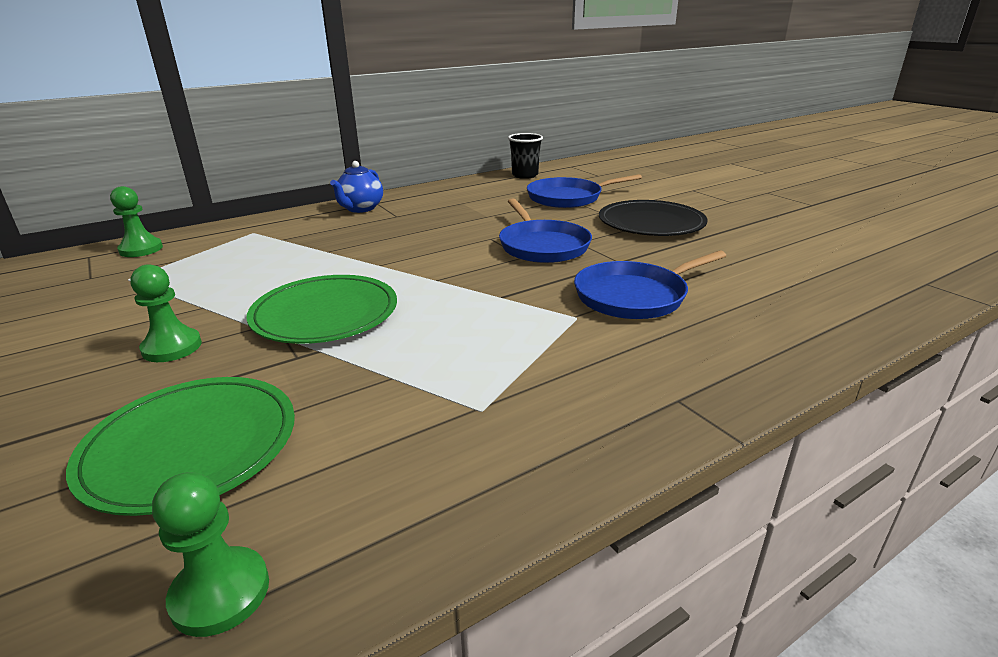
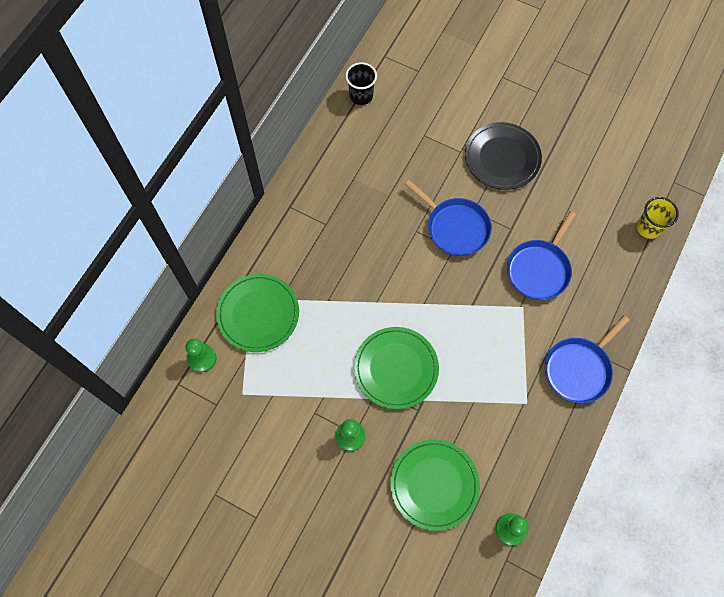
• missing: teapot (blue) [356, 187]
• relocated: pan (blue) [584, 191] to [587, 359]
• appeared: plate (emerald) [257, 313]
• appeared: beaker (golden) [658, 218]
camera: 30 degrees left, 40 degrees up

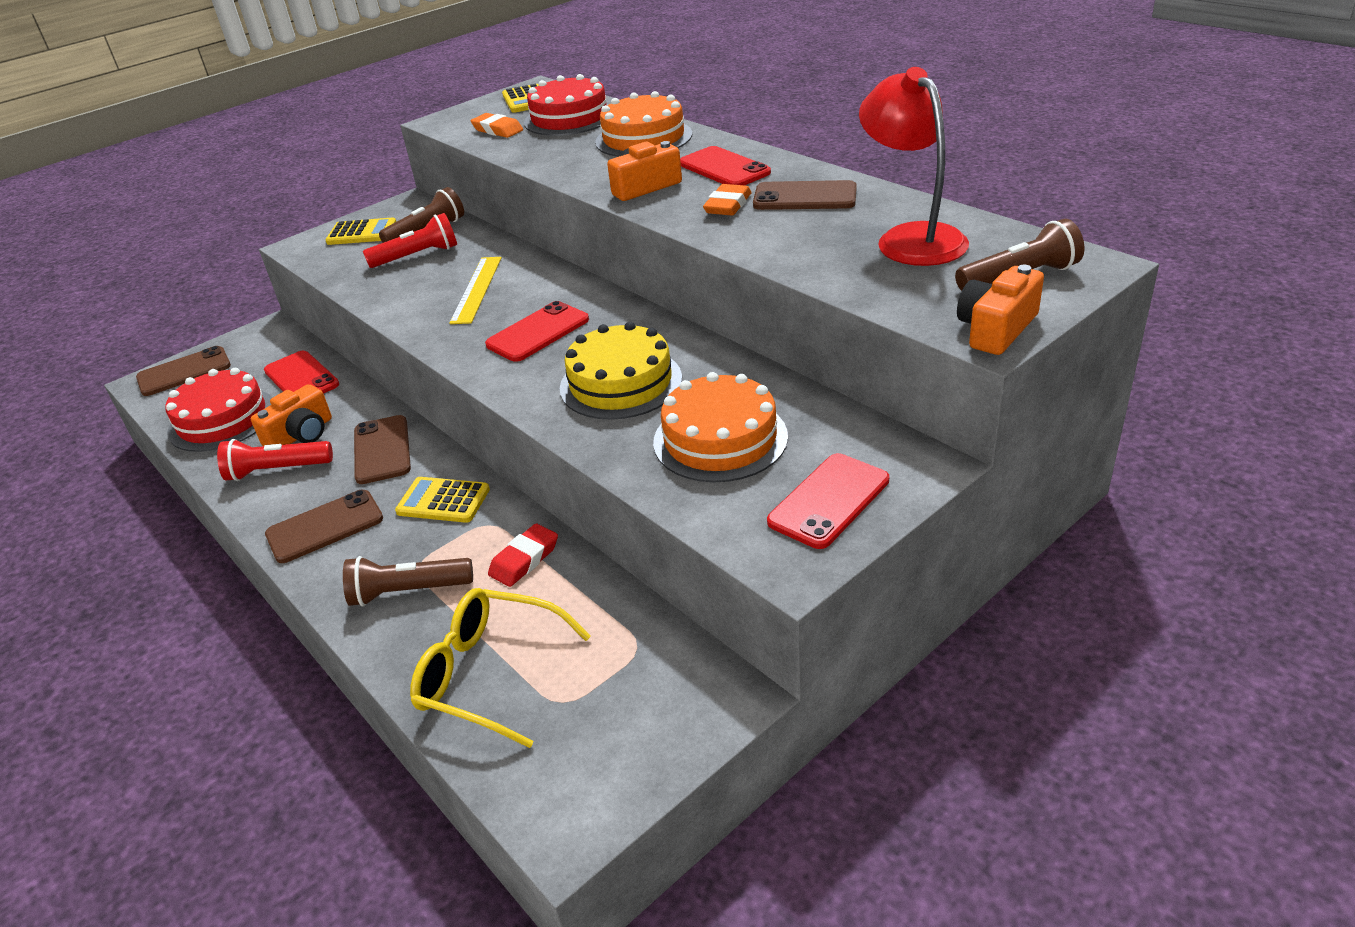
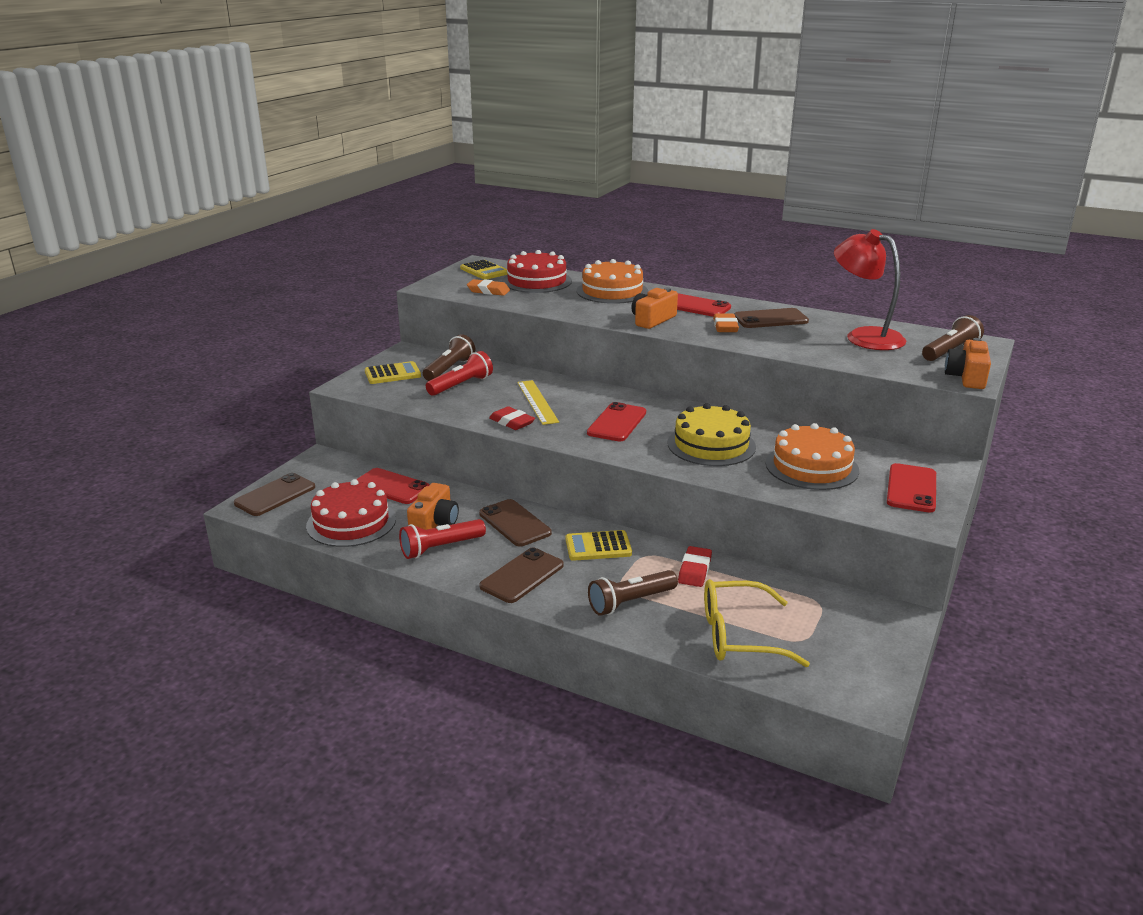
• appeared: pencil eraser (red) [512, 418]
camera: 25 degrees left, 10 degrees down

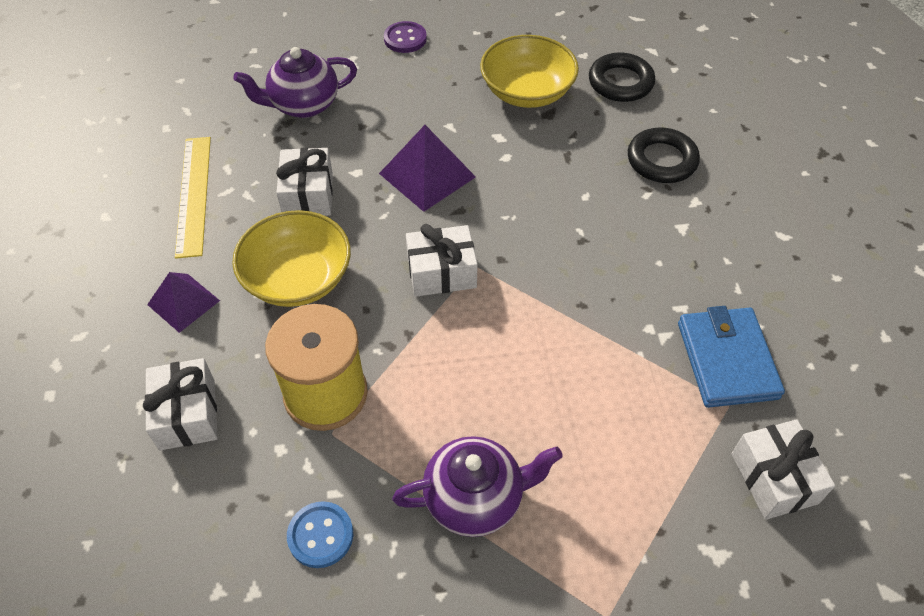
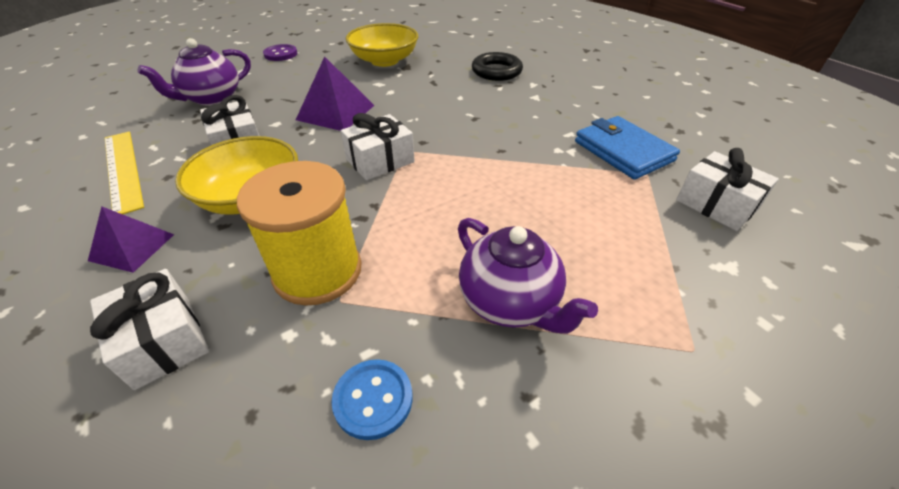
• spun: teapot (violet) [477, 486] = [528, 276] 90 degrees clockwise
• missing: ring (ebony) [622, 77]
camera: 25 degrees left, 10 degrees down

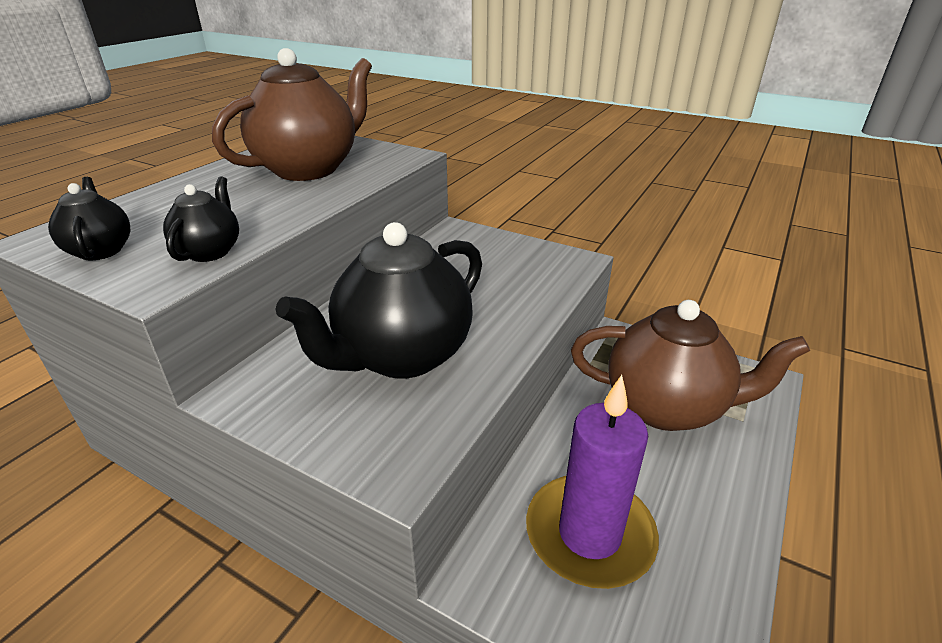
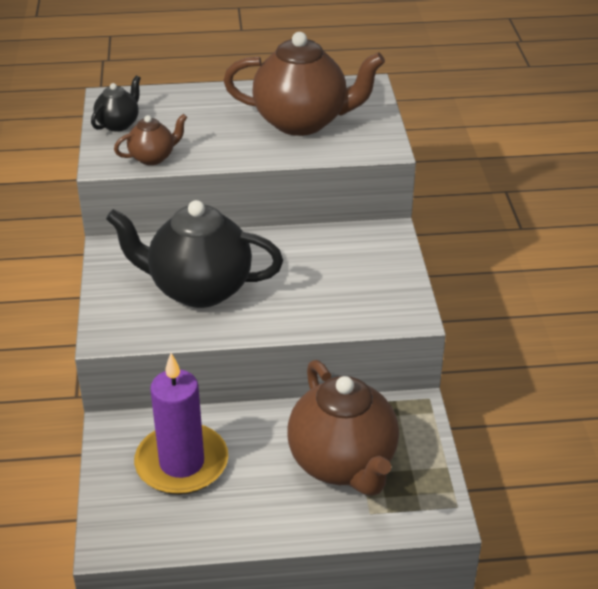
• colour: teapot (ebony) [201, 219] to teapot (brown) [150, 139]
camera: 55 degrees right, 5 degrees up

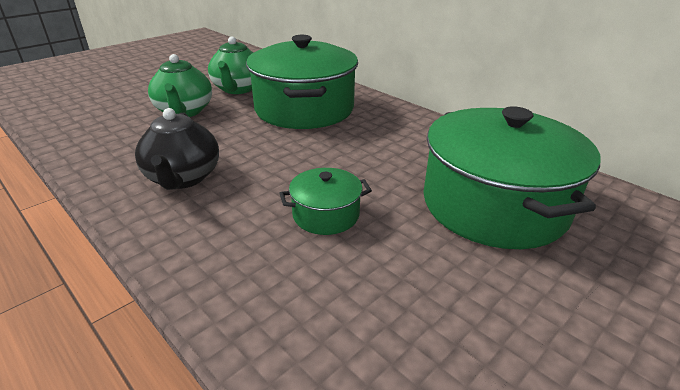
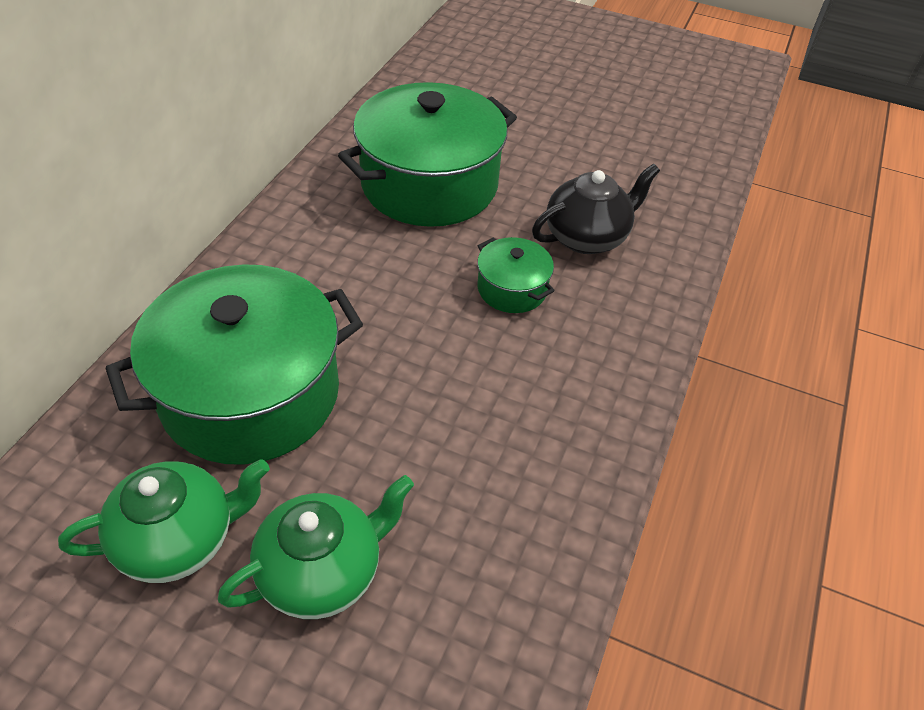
• relocated: teapot (ebony) [177, 149] to [596, 209]
camera: 115 degrees left, 15 degrees up

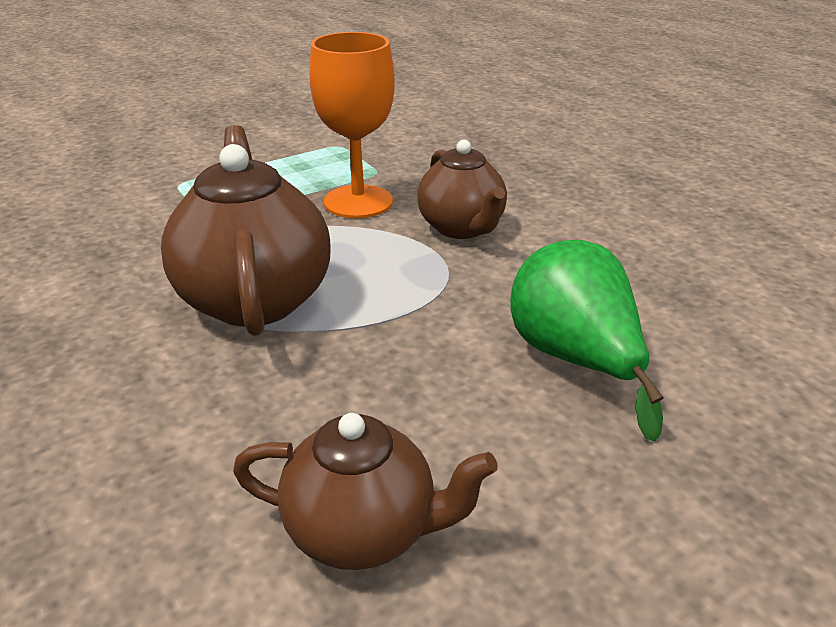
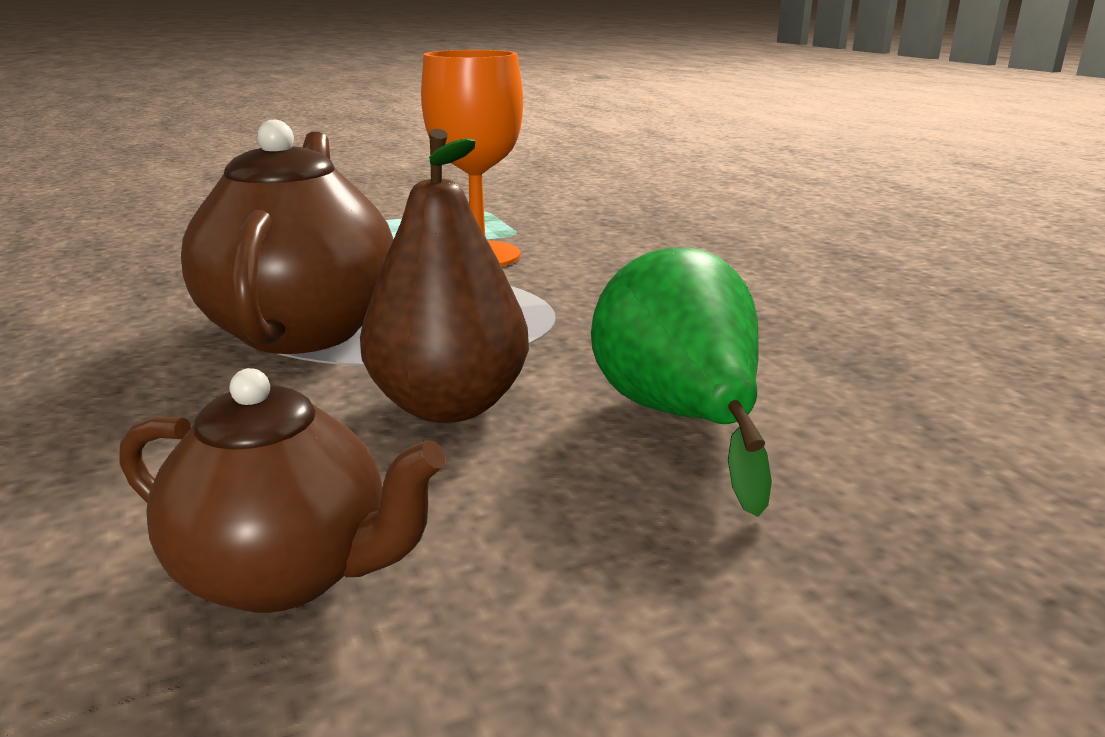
• missing: teapot (brown) [462, 189]
• appeared: pear fruit (brown) [444, 276]
camera: 10 degrees right, 10 degrees down

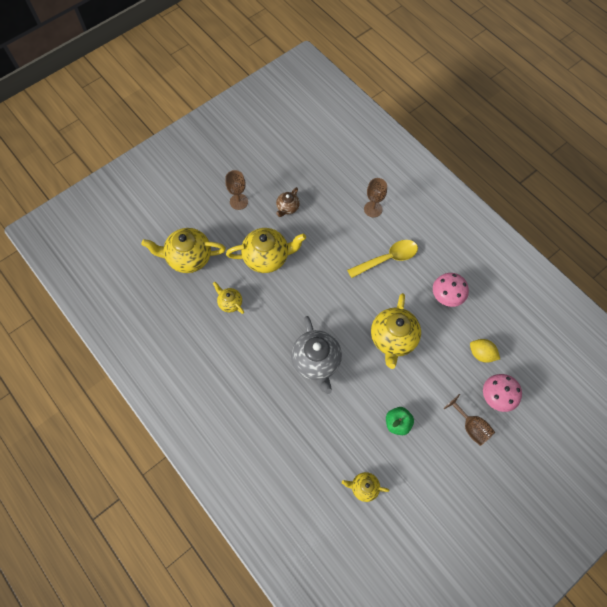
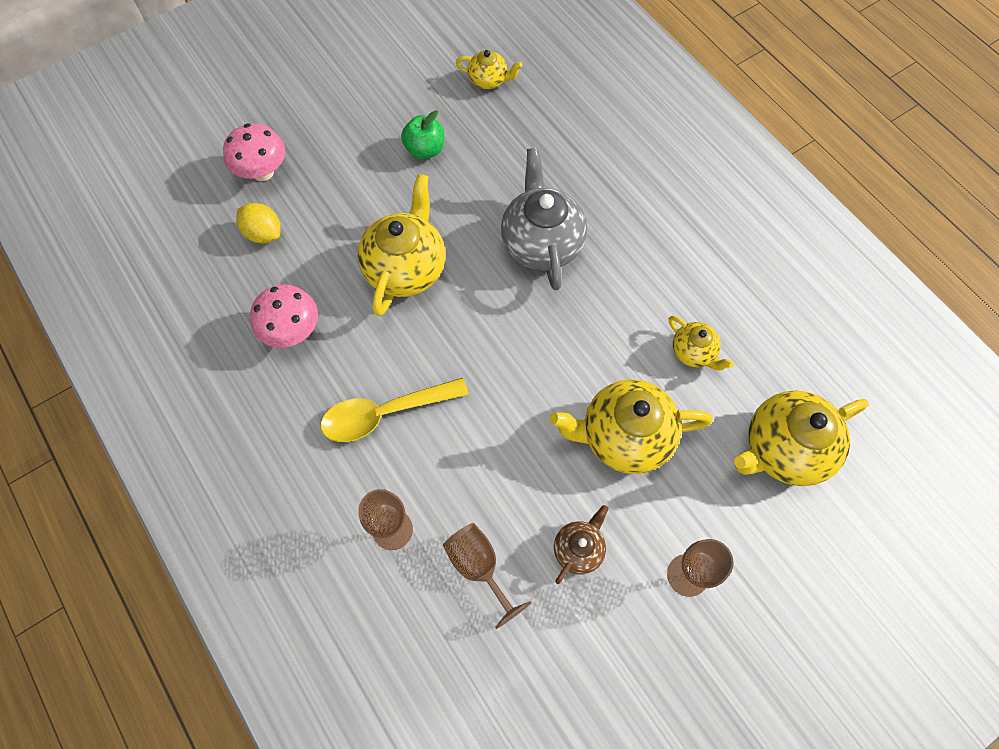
• spun: teapot (golden) [183, 250] = [801, 438] 150 degrees clockwise
• relocated: goblet (brown) [469, 420] to [487, 576]
camera: 175 degrees left, 0 degrees up

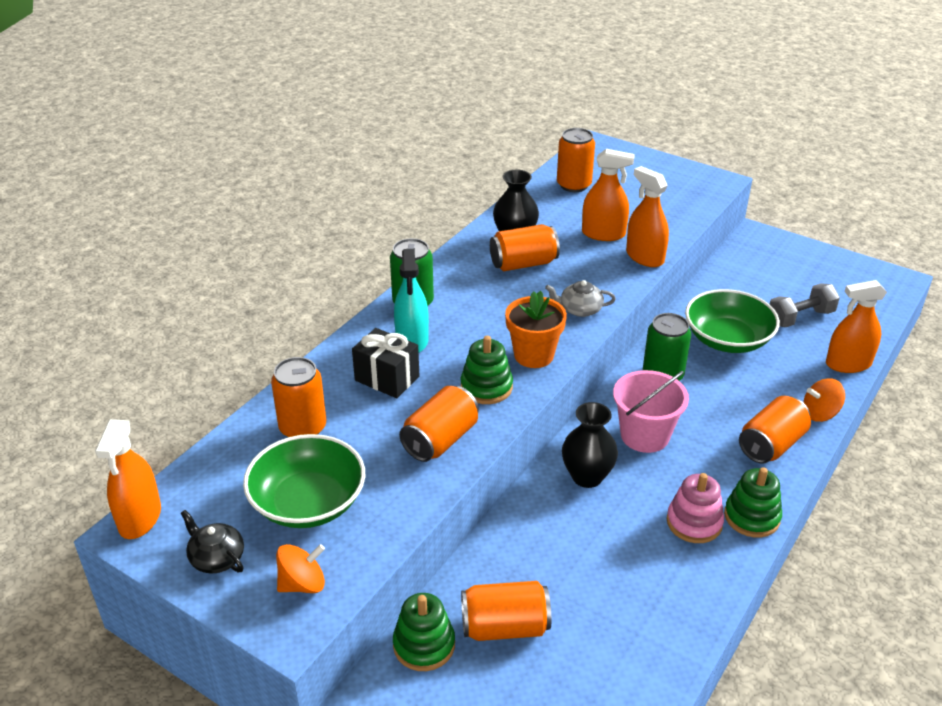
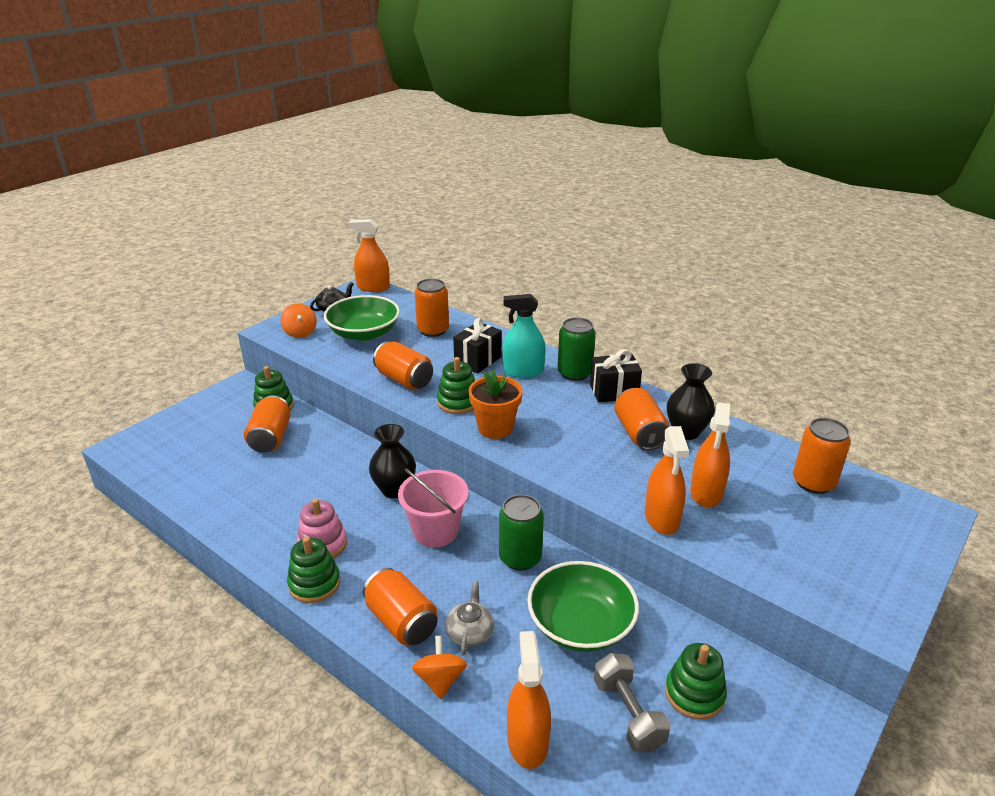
• relocated: teapot (gray) [580, 298] to [469, 618]
• spun: spray bottle (orange) [647, 216] = [667, 480] 120 degrees clockwise
• appeared: wrapped gift (ebony) [616, 375]
• appeared: stacking toy (emerald) [696, 681]
camera: 95 degrees right, 5 degrees down

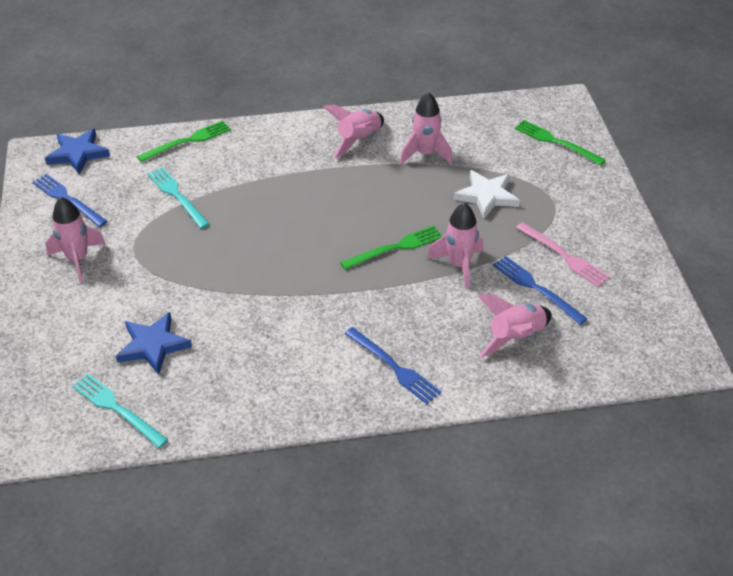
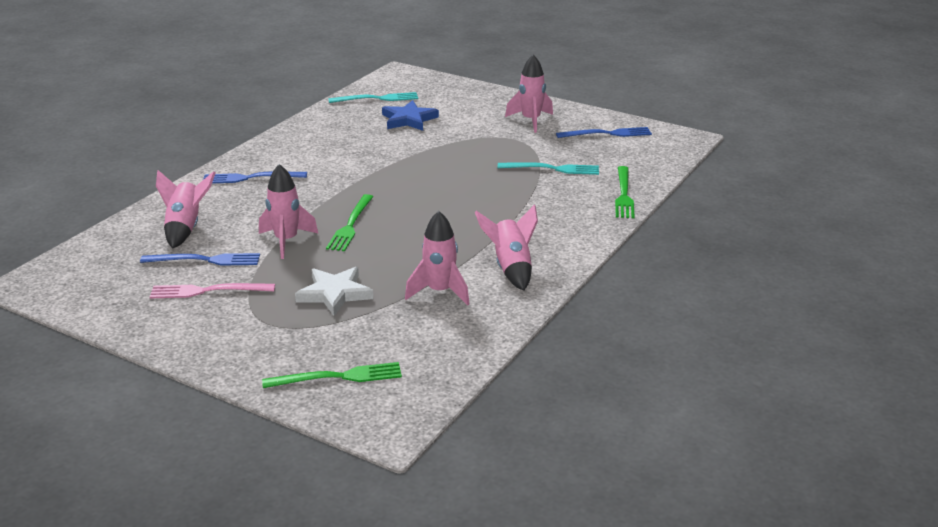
• missing: star shape (blue) [77, 151]
camera: 130 degrees right, 15 degrees down

